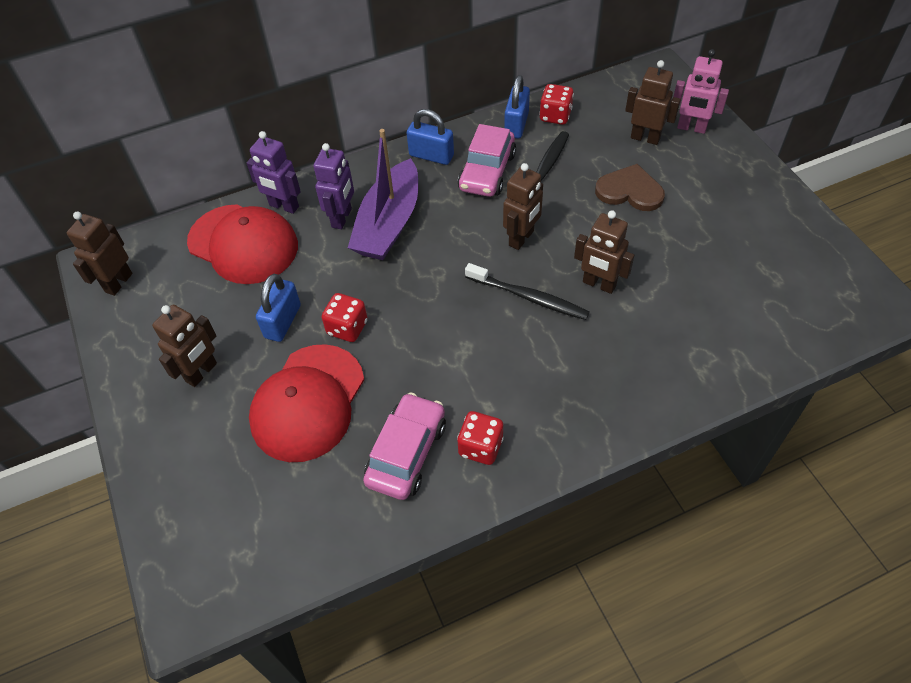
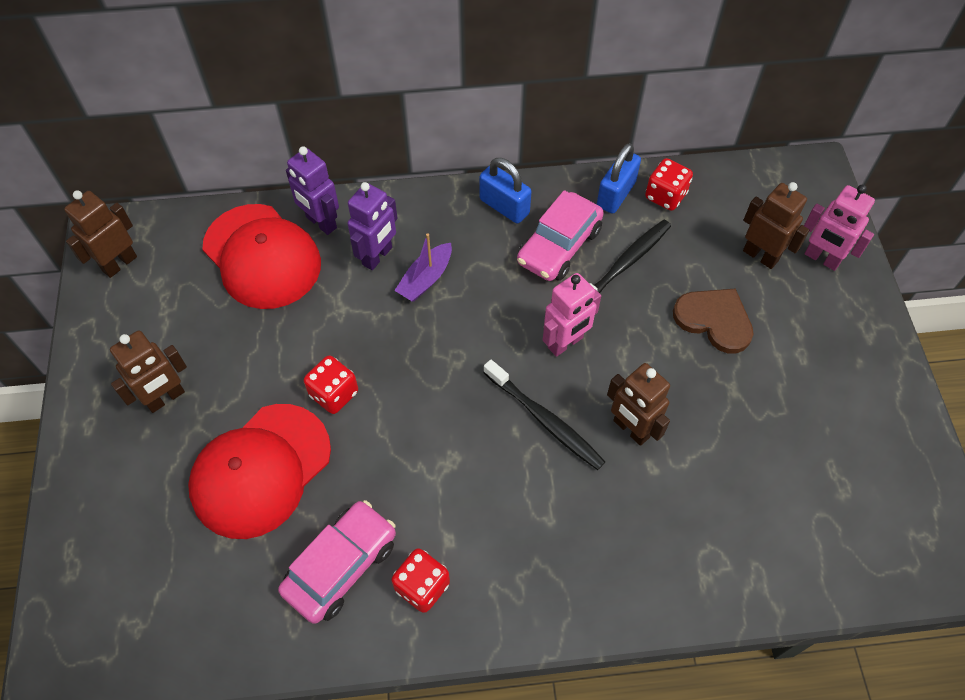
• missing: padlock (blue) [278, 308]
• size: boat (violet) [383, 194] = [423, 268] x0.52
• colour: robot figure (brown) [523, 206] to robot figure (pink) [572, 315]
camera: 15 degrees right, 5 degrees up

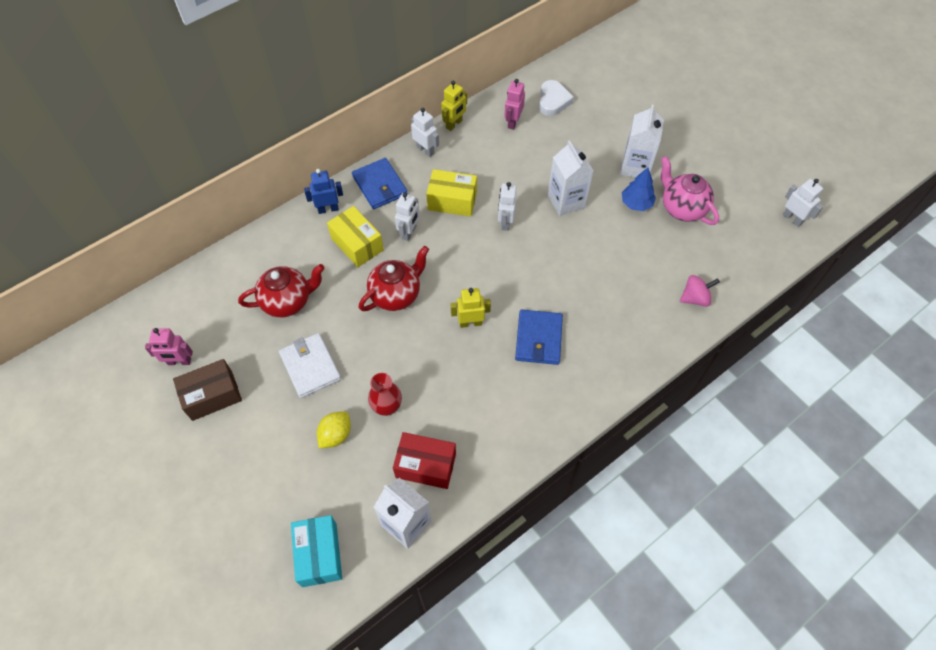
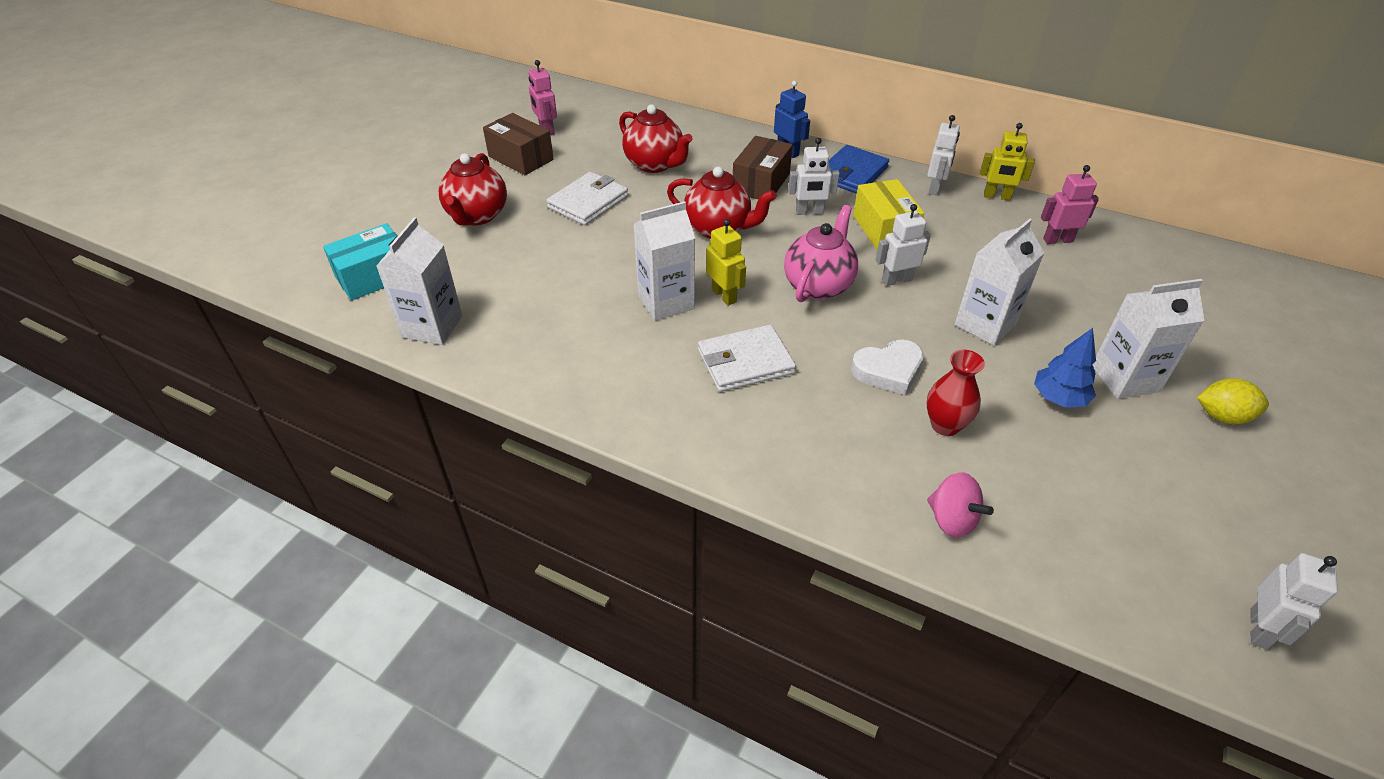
• relocated: toy lemon (golden) [334, 429] to [1233, 401]
• colour: box (golden) [355, 236] to box (brown) [763, 168]
• relocated: flower vase (red) [385, 394] to [956, 393]
• missing: box (red) [424, 460]
• colour: wallet (blue) [539, 337] to wallet (pure white) [747, 358]
• relocated: love heart (pure white) [556, 98] to [887, 367]
• relocated: teapot (pink) [690, 190] to [821, 253]
• appeared: teapot (red) [473, 189]
• appeared: carton (pure white) [664, 261]
camera: 65 degrees right, 15 degrees down

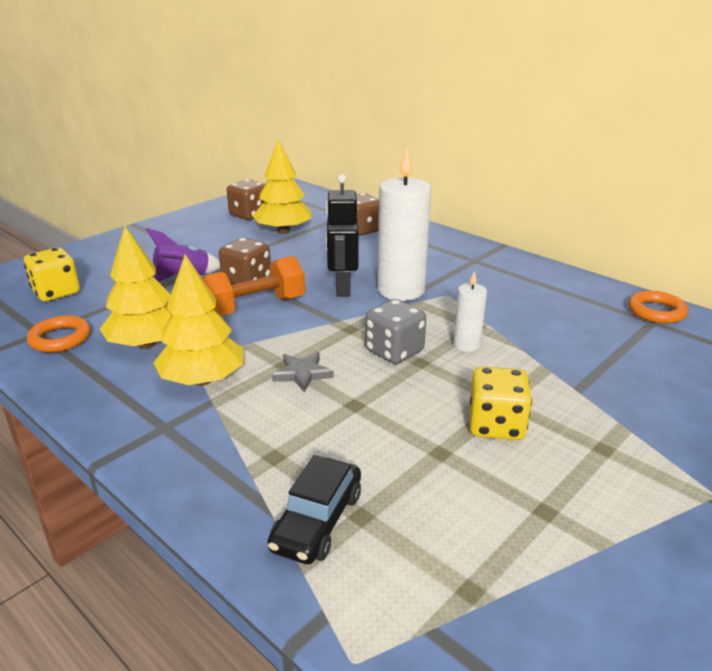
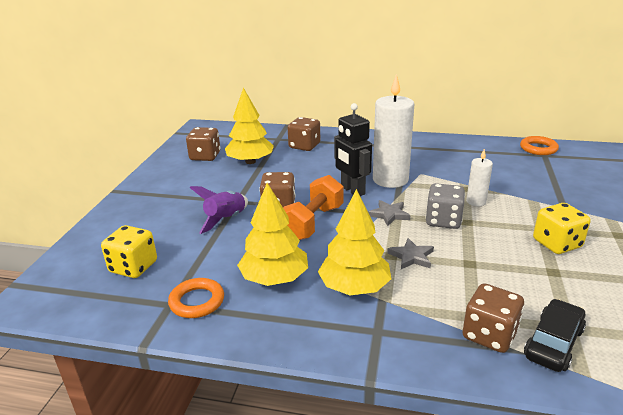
• spun: automobile (ebony) [314, 509] = [555, 335] 135 degrees counterclockwise
• appeared: star shape (gray) [389, 213]
• appeared: game die (brown) [493, 318]
camera: 30 degrees left, 0 degrees up

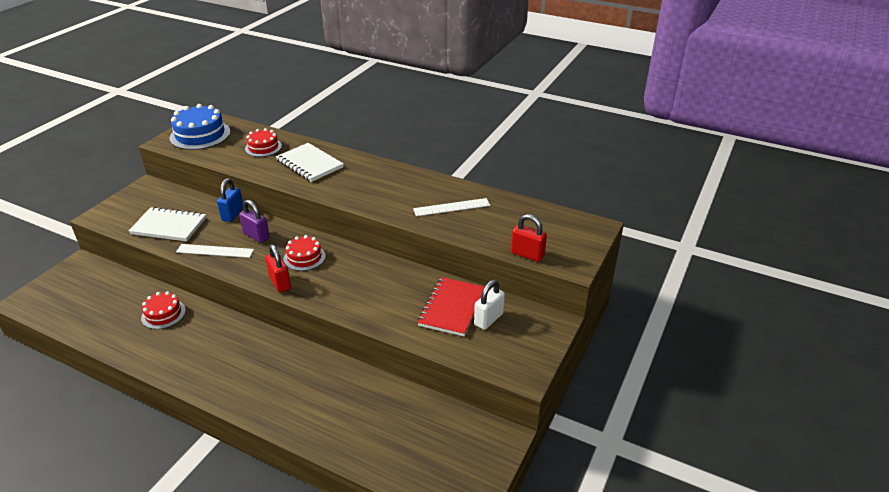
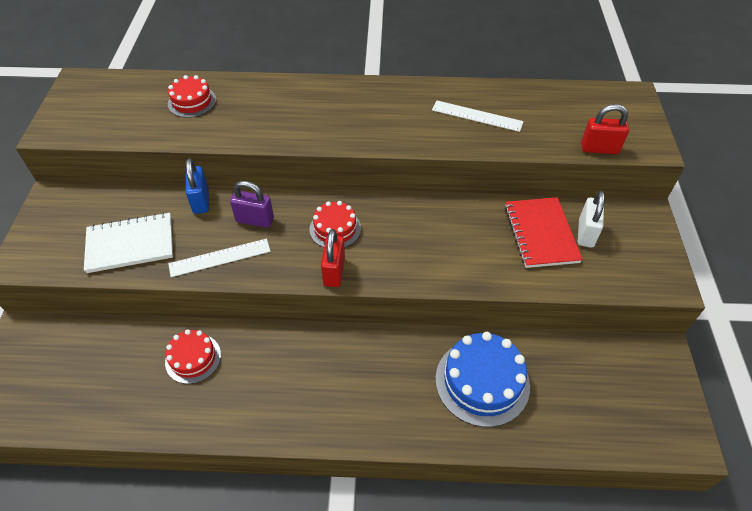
• relocated: gateau (blue) [200, 127] to [482, 379]
• spun: padlock (red) [278, 268] = [333, 258] 60 degrees clockwise
• missing: notebook (pure white) [310, 162]
• spun: measuring stick (pure white) [451, 207] = [478, 116] 60 degrees clockwise
camera: 25 degrees left, 15 degrees up

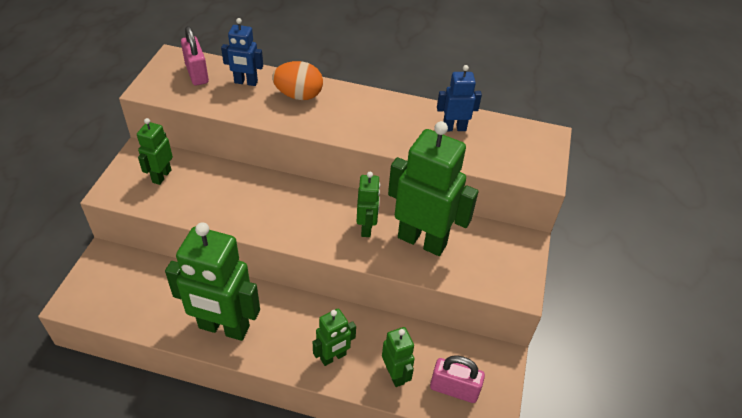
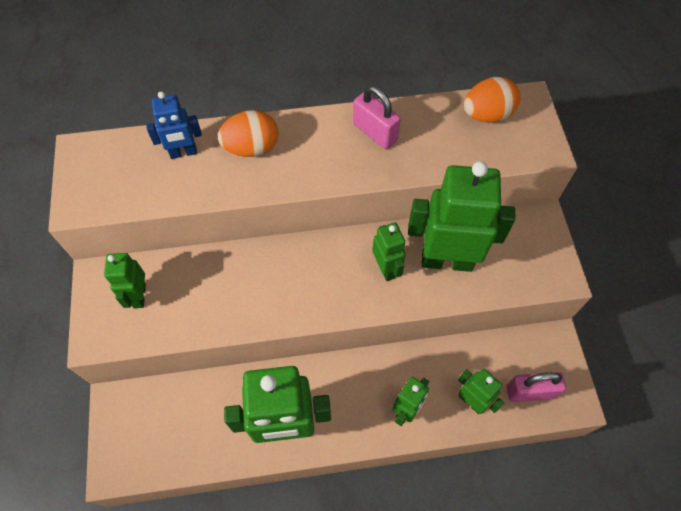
• relocated: padlock (pink) [195, 56] to [377, 117]
• missing: robot figure (blue) [459, 98]
• appeared: egg (orange) [492, 100]
camera: 20 degrees left, 15 degrees up

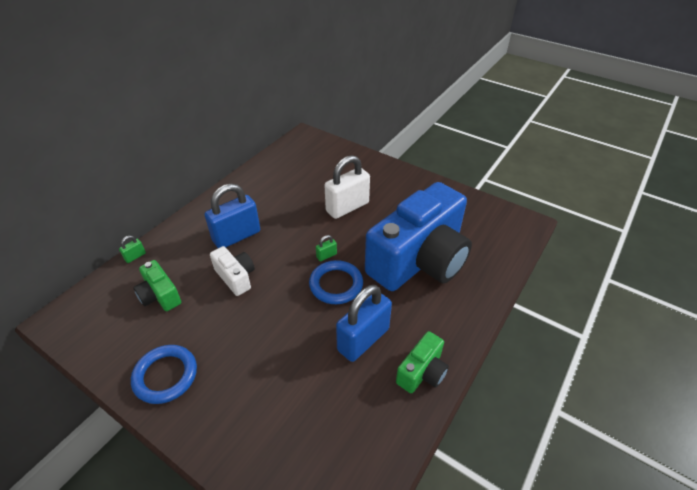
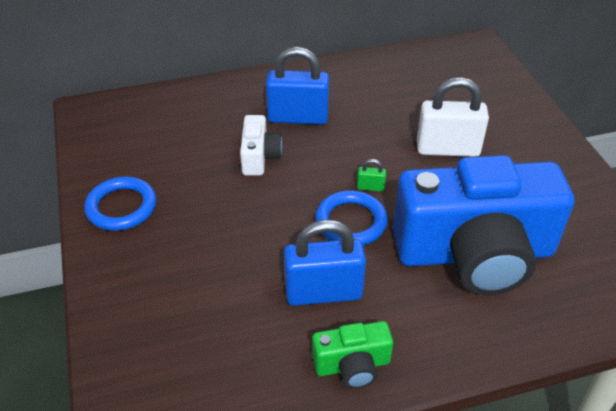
• missing: padlock (emerald) [132, 249]
• missing: compact camera (emerald) [157, 285]
camera: 40 degrees right, 0 degrees up

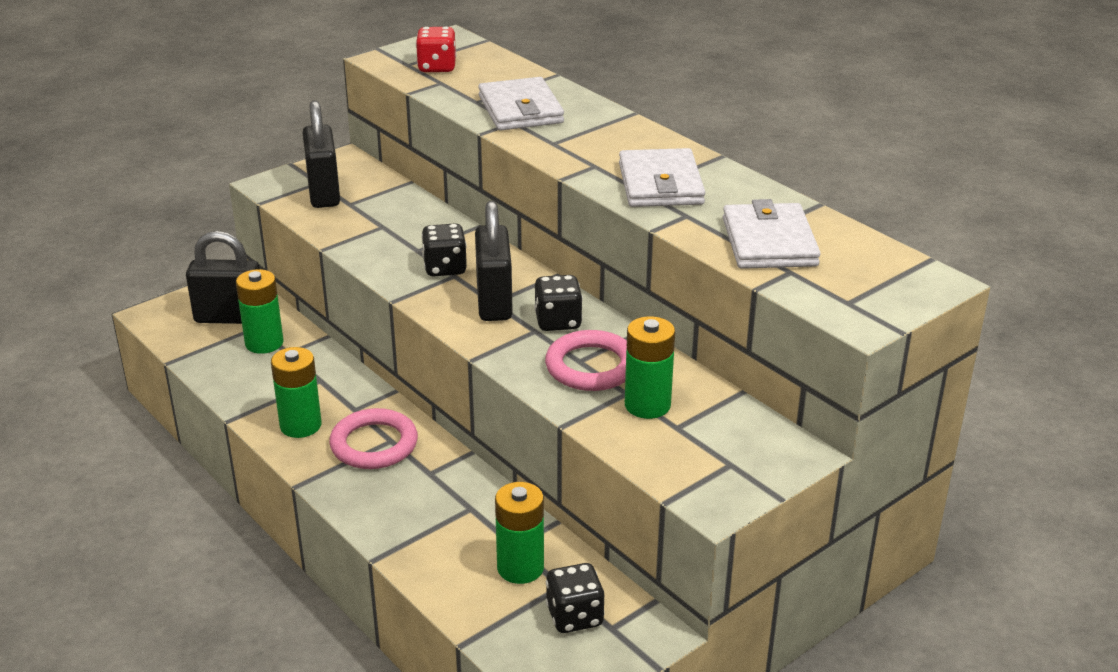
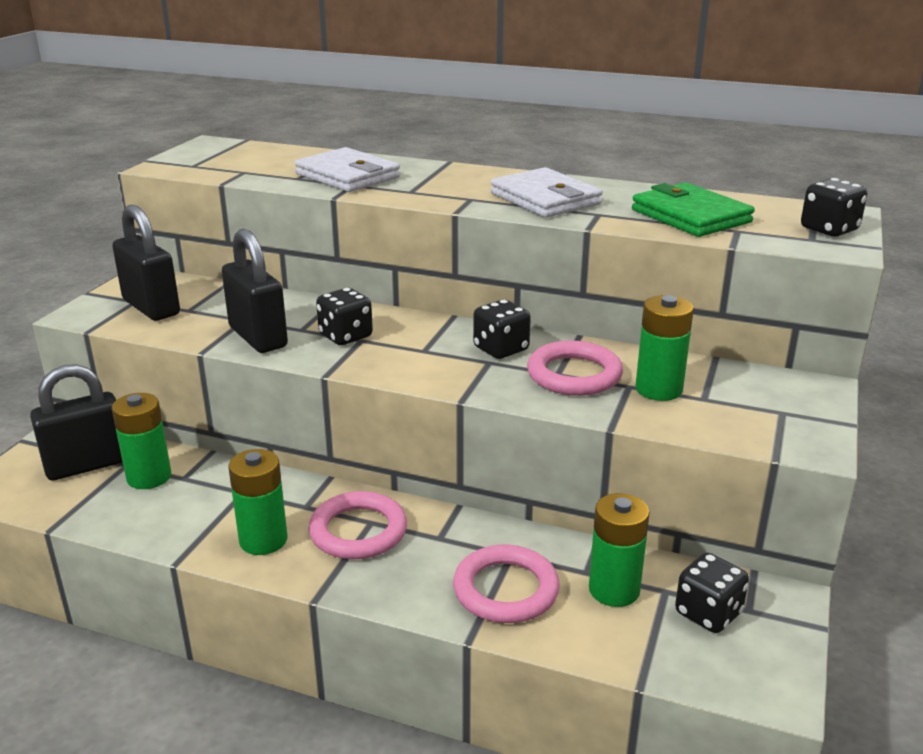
• missing: game die (red) [436, 49]
• relocated: padlock (ebony) [494, 261] to [255, 291]
• colour: wallet (pure white) [772, 234] to wallet (emerald) [693, 209]
• appeared: ring (pink) [506, 584]
• appeared: game die (ebony) [834, 207]
camera: 30 degrees left, 5 degrees down

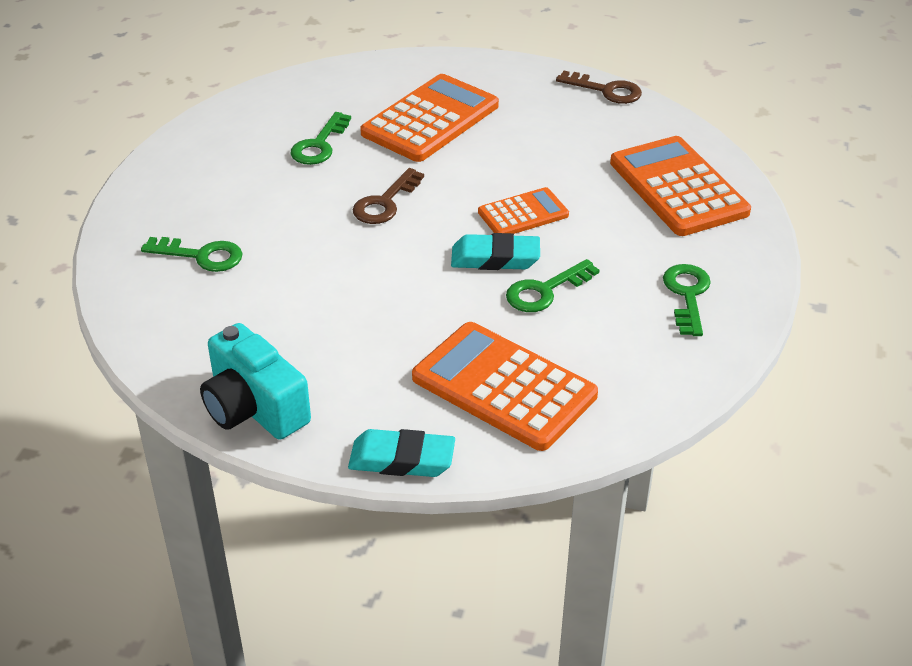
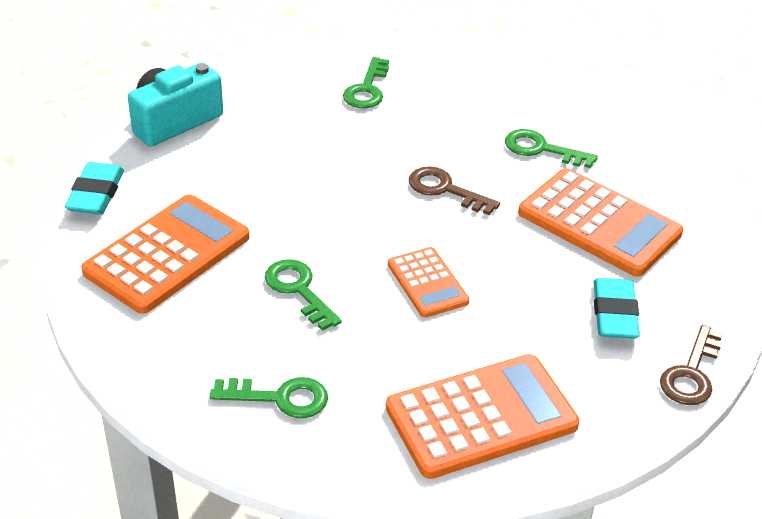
• relocated: pencil eraser (turquoise) [495, 251] to [617, 308]
camera: 90 degrees right, 0 degrees up

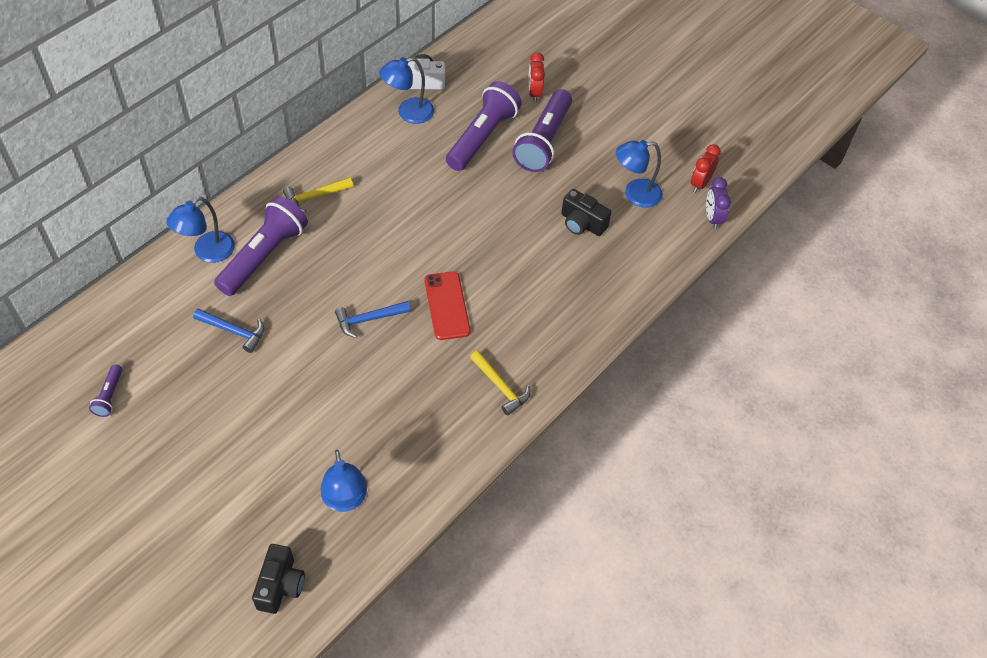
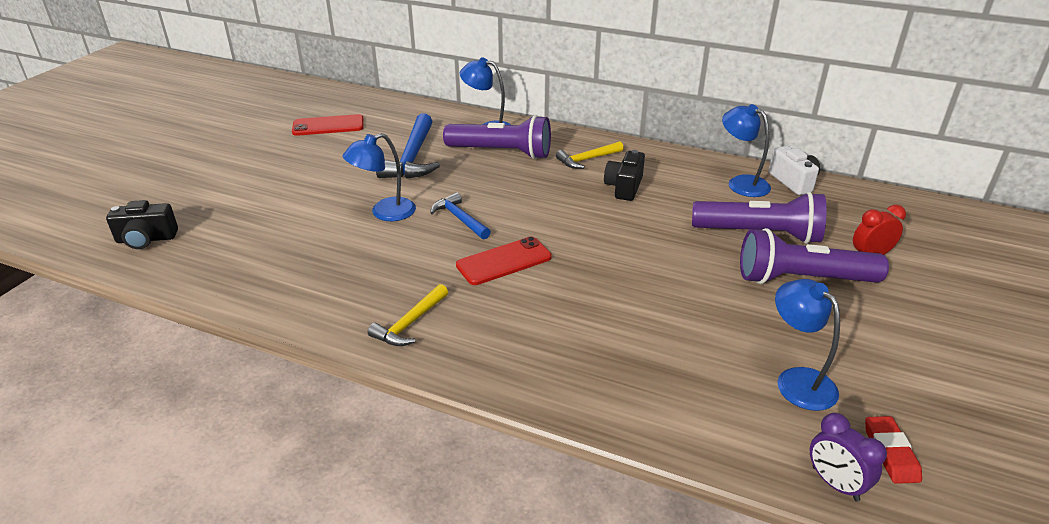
• exchanged: torch (violet) [105, 390] to mobile phone (red) [328, 125]
• size: carpenter's hammer (blue) [228, 330] = [408, 146] x1.69
• spun: carpenter's hammer (golden) [318, 195] = [590, 155] 75 degrees counterclockwise
• relocated: desk lamp (blue) [344, 481] to [379, 177]
• relocated: compact camera (ebony) [586, 212] to [624, 175]
• exchanged: alarm clock (red) [706, 168] to pencil eraser (red) [893, 450]
• spun: alarm clock (violet) [718, 203] = [848, 457] 105 degrees counterclockwise
camera: 75 degrees right, 20 degrees down

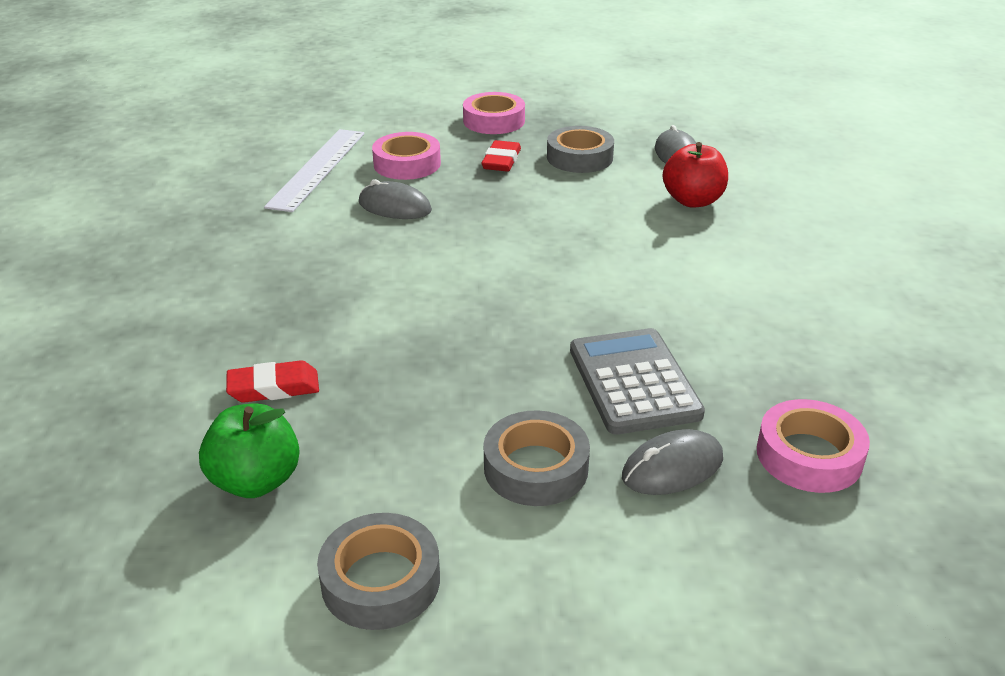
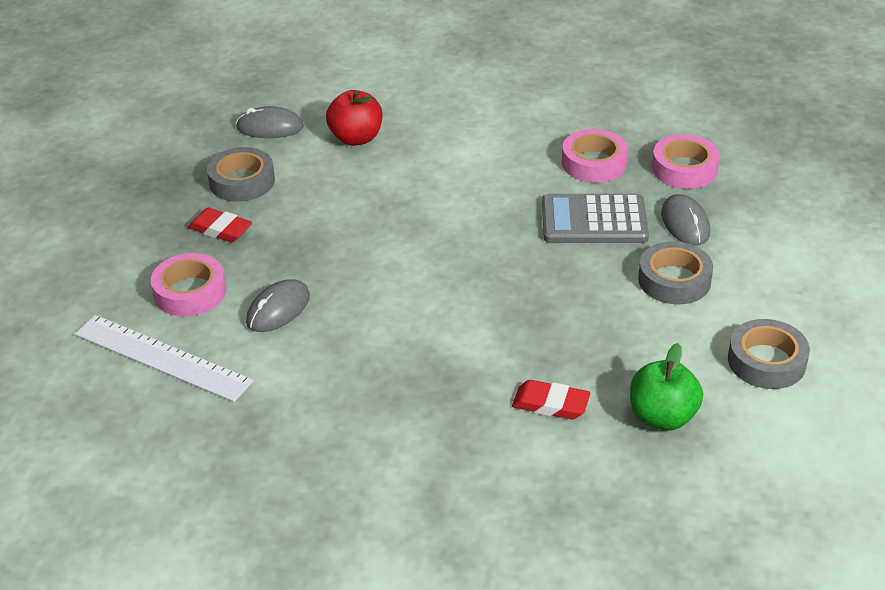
• spun: pencil eraser (red) [272, 381] = [551, 399] 75 degrees counterclockwise
• relocated: tape (pink) [494, 113] to [595, 156]
camera: 75 degrees left, 5 degrees up

